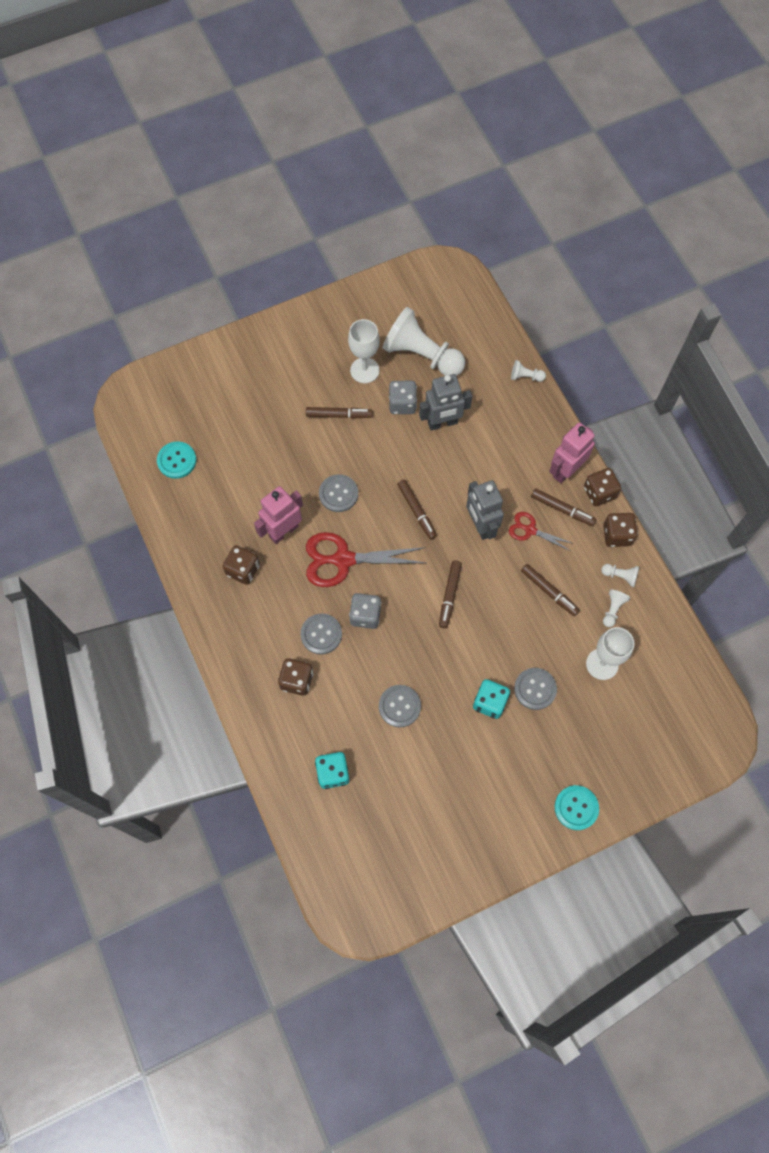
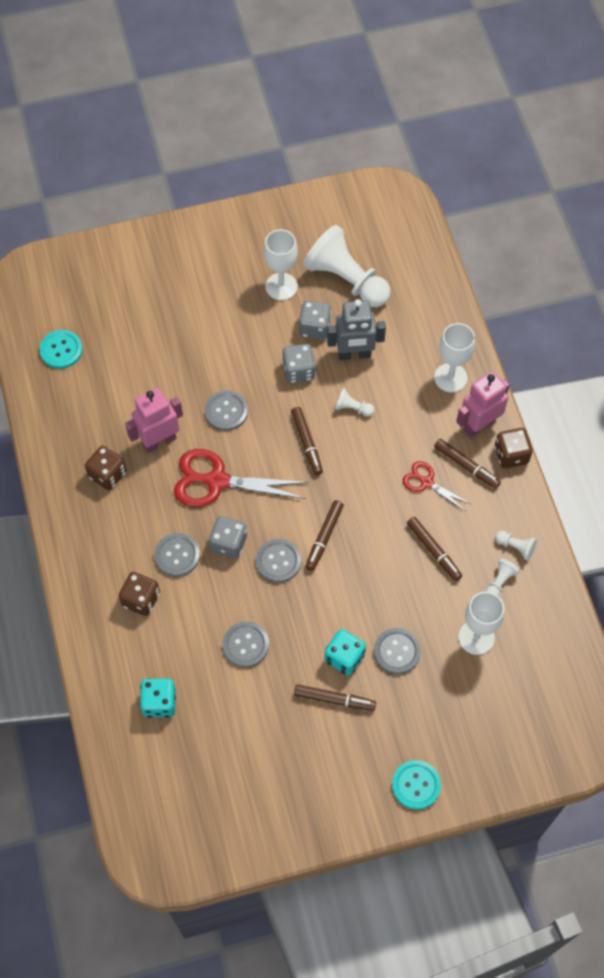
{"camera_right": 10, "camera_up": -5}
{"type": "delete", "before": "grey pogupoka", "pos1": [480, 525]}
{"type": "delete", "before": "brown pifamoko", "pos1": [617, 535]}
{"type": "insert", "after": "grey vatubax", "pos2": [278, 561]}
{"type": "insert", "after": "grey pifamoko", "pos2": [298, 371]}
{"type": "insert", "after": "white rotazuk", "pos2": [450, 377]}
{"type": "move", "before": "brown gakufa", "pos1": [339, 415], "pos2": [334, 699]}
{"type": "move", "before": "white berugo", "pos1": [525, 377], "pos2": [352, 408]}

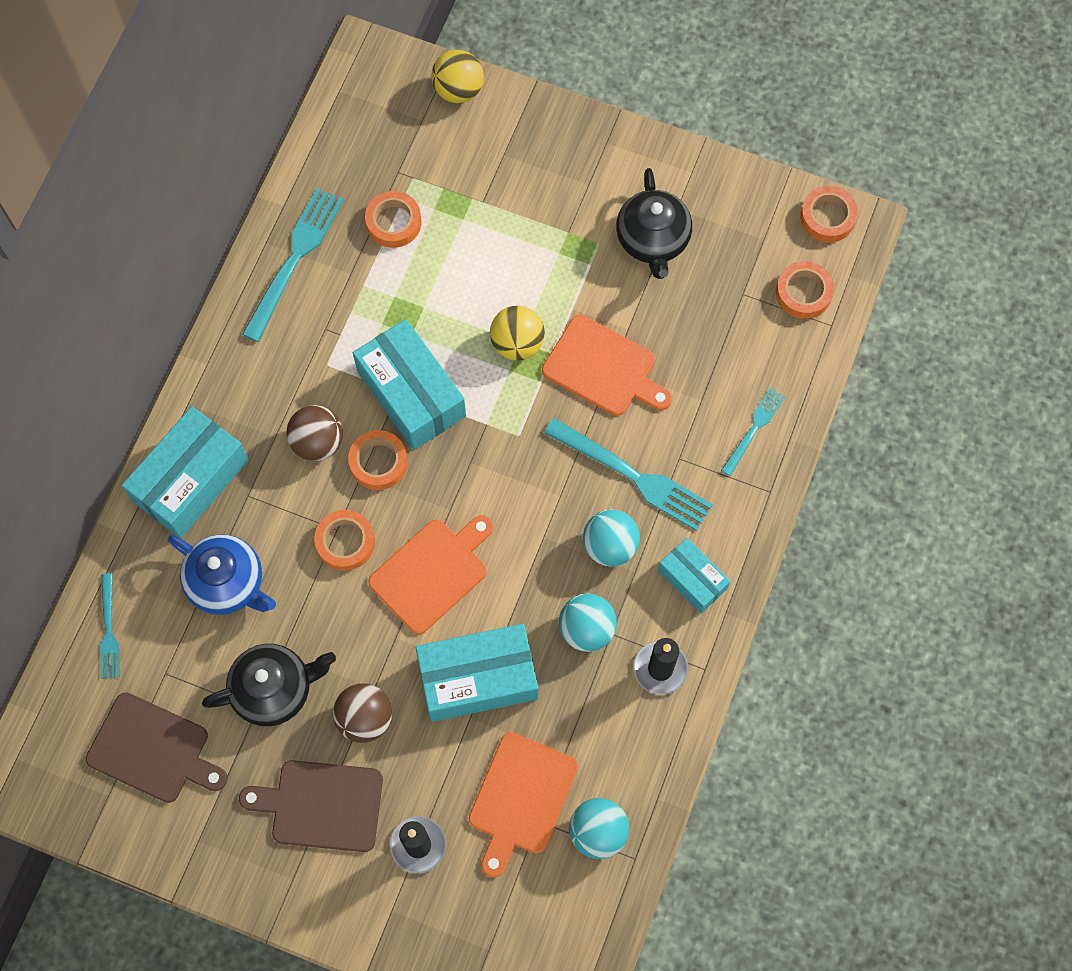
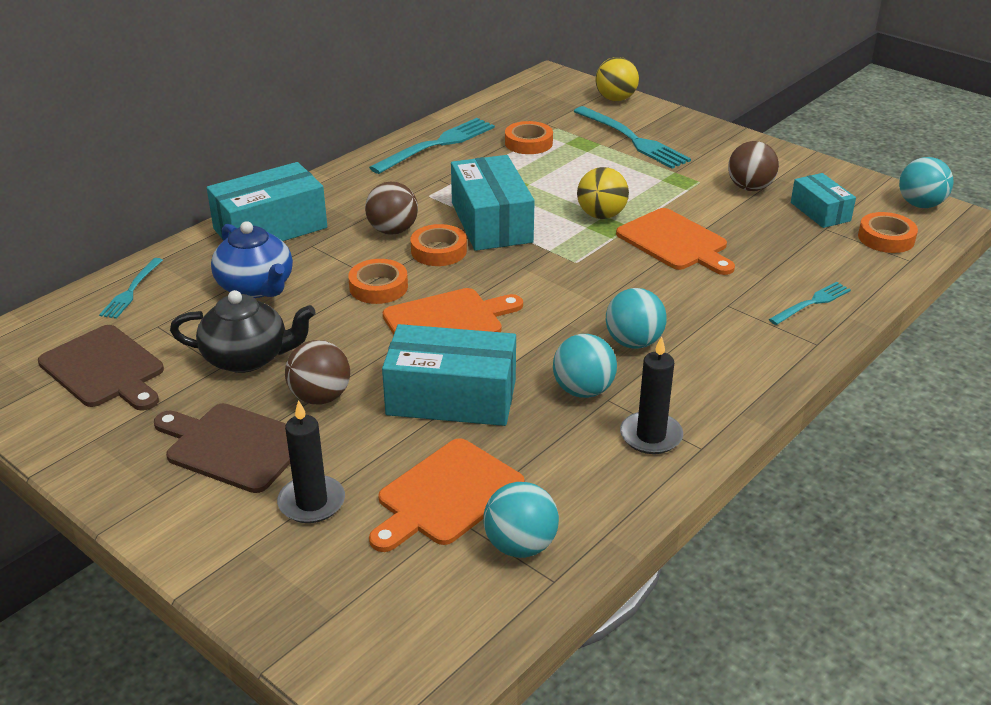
{"camera_right": 20, "camera_up": -35}
{"type": "move", "before": "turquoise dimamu", "pos1": [633, 476], "pos2": [633, 139]}
{"type": "move", "before": "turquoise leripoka", "pos1": [692, 579], "pos2": [820, 212]}
{"type": "replace", "before": "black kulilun", "after": "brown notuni", "pos1": [653, 240], "pos2": [750, 188]}
{"type": "replace", "before": "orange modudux", "after": "turquoise notuni", "pos1": [827, 217], "pos2": [920, 204]}

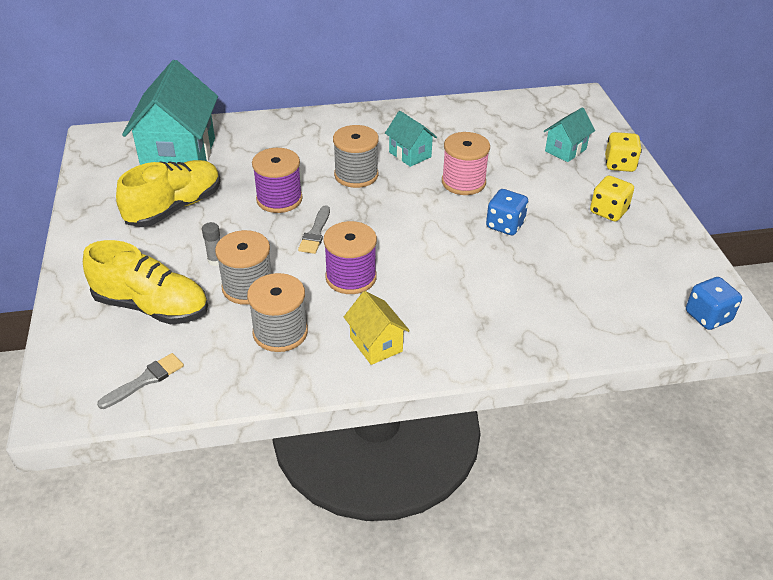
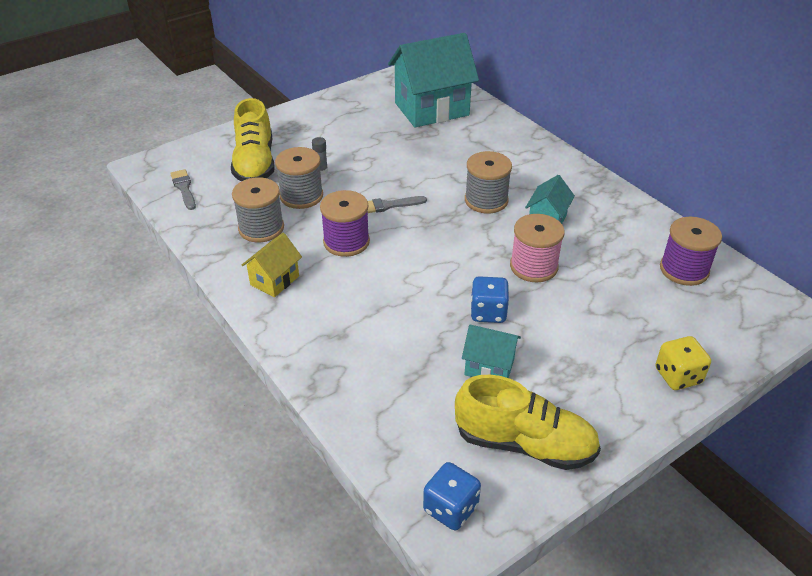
{"camera_right": 65, "camera_up": 0}
{"type": "delete", "before": "yellow pifamoko", "pos1": [608, 211]}
{"type": "move", "before": "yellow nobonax", "pos1": [175, 208], "pos2": [524, 444]}
{"type": "move", "before": "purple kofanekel", "pos1": [279, 199], "pos2": [684, 269]}
{"type": "move", "before": "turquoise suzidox", "pos1": [565, 150], "pos2": [489, 367]}
{"type": "rotate", "before": "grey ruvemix", "pos1": [145, 380], "pos2": [184, 188], "turn": -135}

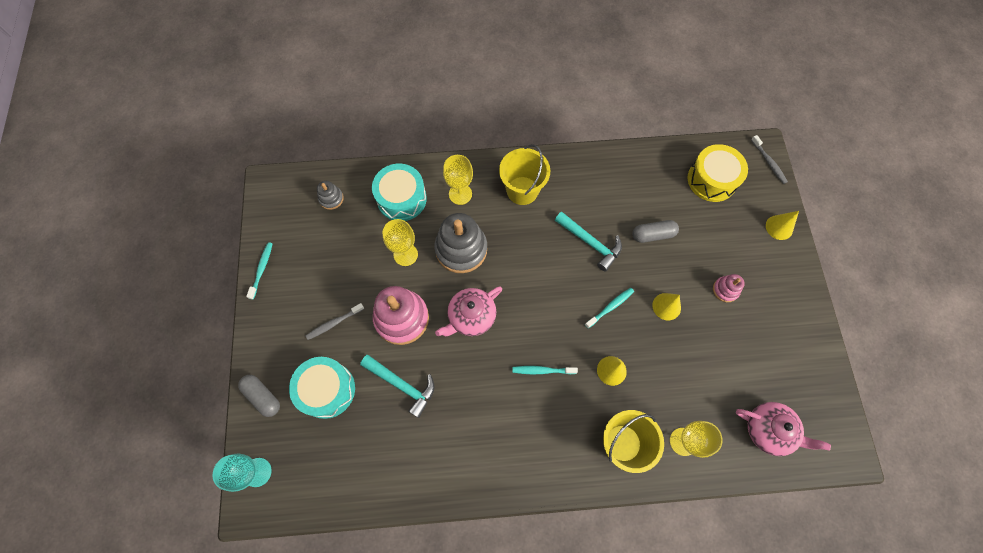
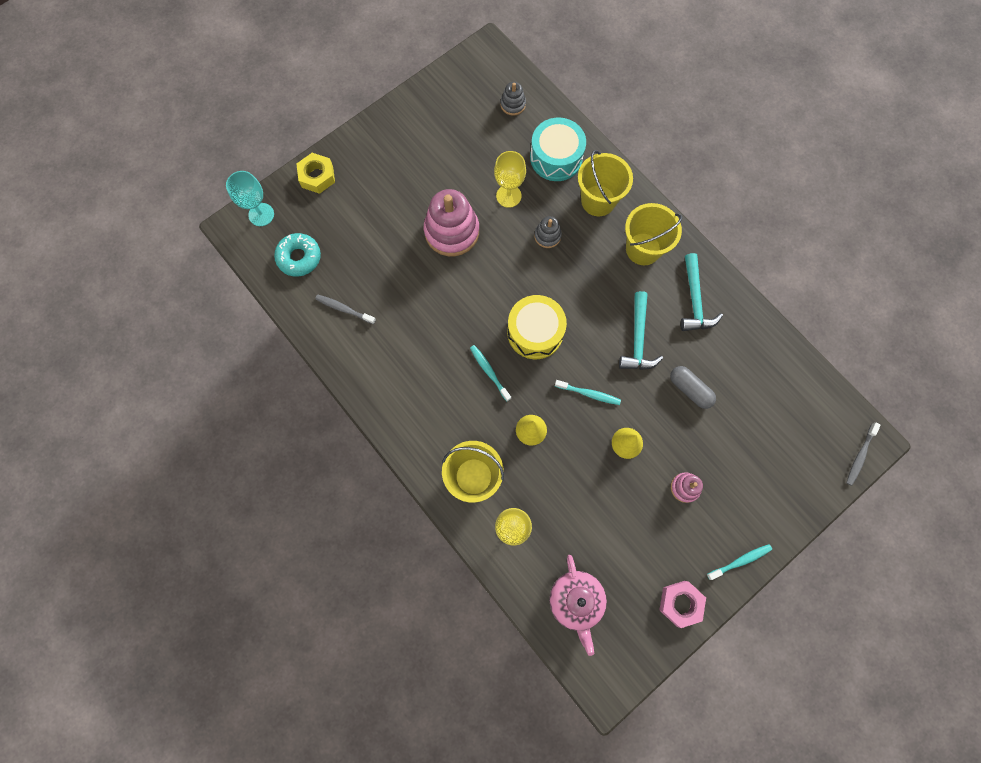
{"camera_right": 55, "camera_up": 5}
{"type": "delete", "before": "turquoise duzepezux", "pos1": [327, 390]}
{"type": "delete", "before": "pink kulilun", "pos1": [471, 316]}
{"type": "delete", "before": "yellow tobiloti", "pos1": [779, 227]}
{"type": "insert", "after": "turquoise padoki", "pos2": [299, 257]}
{"type": "insert", "after": "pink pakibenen", "pos2": [680, 603]}
{"type": "move", "before": "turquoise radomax", "pos1": [262, 269], "pos2": [740, 561]}
{"type": "move", "before": "grey radomax", "pos1": [334, 323], "pos2": [344, 309]}
{"type": "move", "before": "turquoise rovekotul", "pos1": [402, 385], "pos2": [694, 300]}
{"type": "move", "before": "yellow duzepezux", "pos1": [712, 180], "pos2": [535, 332]}
{"type": "replace", "before": "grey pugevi", "after": "yellow pakibenen", "pos1": [263, 396], "pos2": [317, 176]}
{"type": "replace", "before": "yellow rotazuk", "after": "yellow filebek", "pos1": [460, 194], "pos2": [598, 200]}
{"type": "resize", "before": "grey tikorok", "pos1": [461, 249], "pos2": [547, 236], "scale": 0.49}

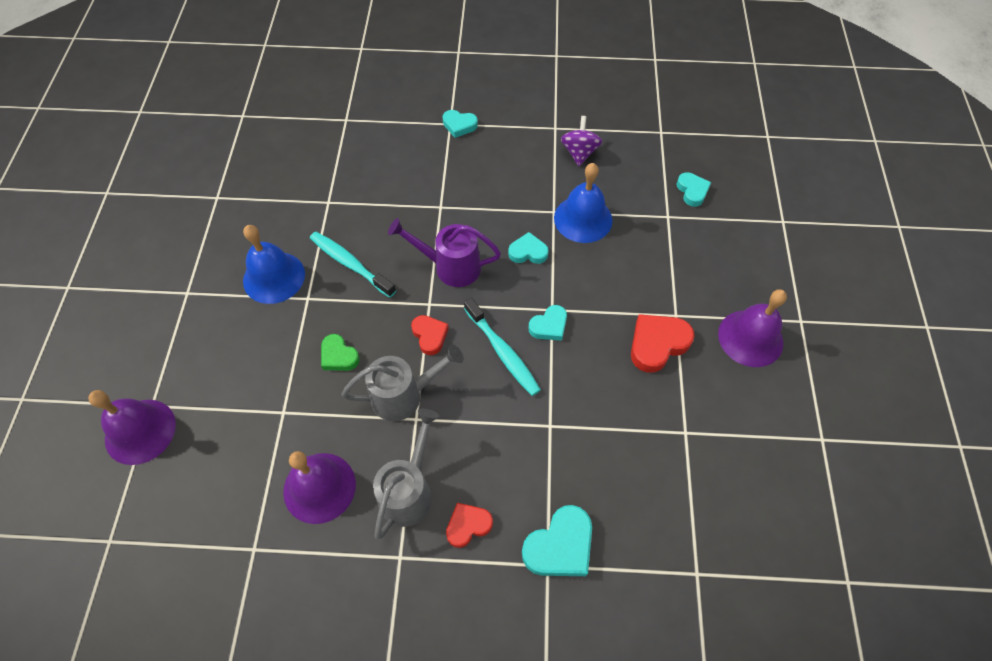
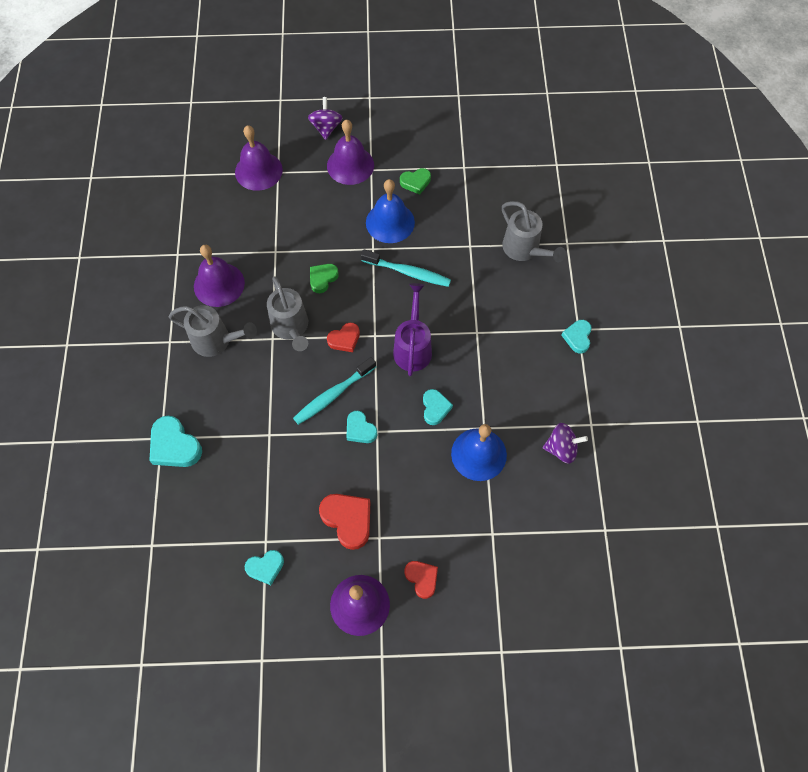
{"camera_right": 85, "camera_up": 5}
{"type": "insert", "after": "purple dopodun", "pos2": [326, 128]}
{"type": "insert", "after": "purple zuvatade", "pos2": [350, 165]}
{"type": "insert", "after": "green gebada", "pos2": [415, 182]}
{"type": "insert", "after": "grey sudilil", "pos2": [524, 250]}
{"type": "move", "before": "red gebada", "pos1": [468, 525], "pos2": [422, 578]}
{"type": "move", "before": "turquoise gebada", "pos1": [692, 191], "pos2": [265, 567]}
{"type": "rotate", "before": "turquoise radomax", "pos1": [350, 264], "pos2": [408, 272], "turn": 75}

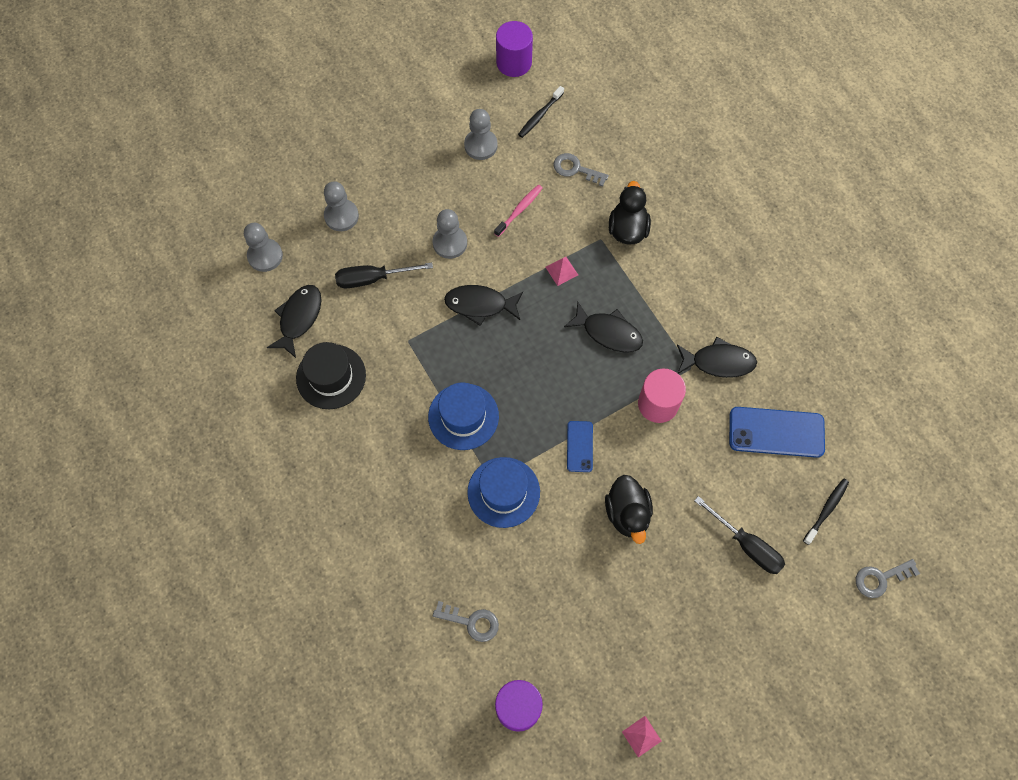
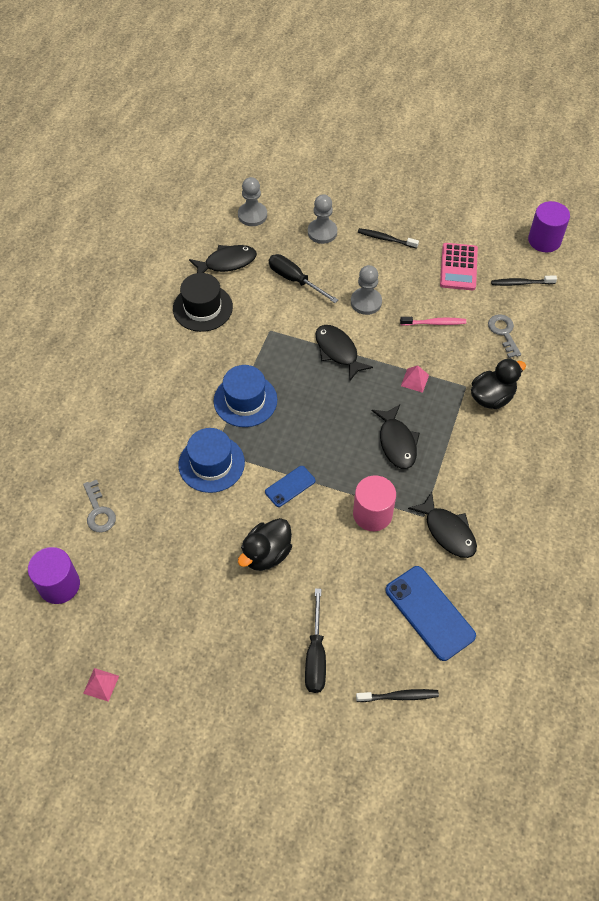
{"camera_right": 50, "camera_up": -10}
{"type": "delete", "before": "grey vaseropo", "pos1": [880, 578]}
{"type": "insert", "after": "black radomax", "pos2": [386, 239]}
{"type": "replace", "before": "grey berugo", "after": "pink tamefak", "pos1": [481, 145], "pos2": [458, 267]}

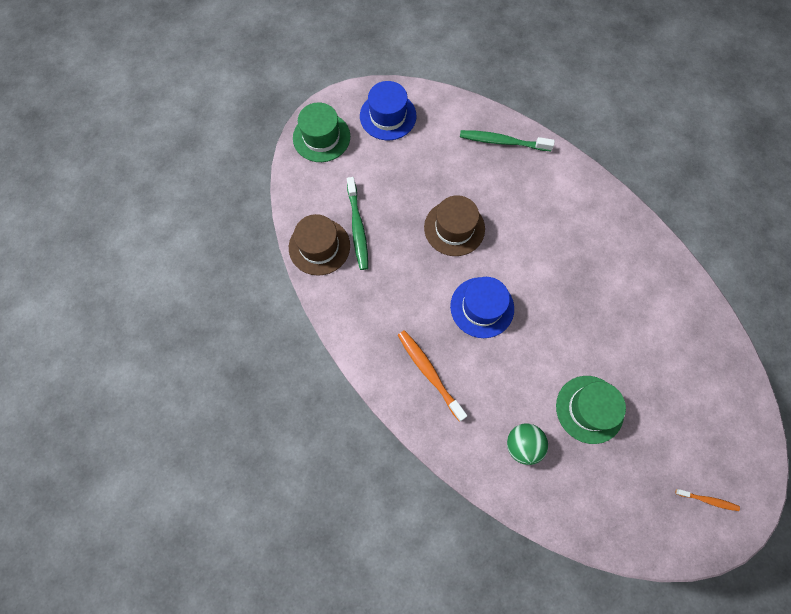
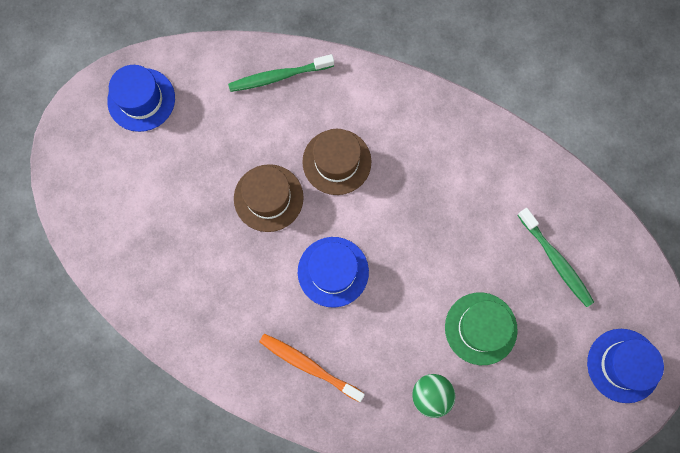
{"camera_right": -25, "camera_up": 5}
{"type": "delete", "before": "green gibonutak", "pos1": [321, 137]}
{"type": "move", "before": "brown gibonutak", "pos1": [319, 246], "pos2": [336, 162]}
{"type": "move", "before": "green radomax", "pos1": [357, 228], "pos2": [556, 260]}
{"type": "replace", "before": "orange radomax", "after": "blue gibonutak", "pos1": [708, 500], "pos2": [623, 365]}

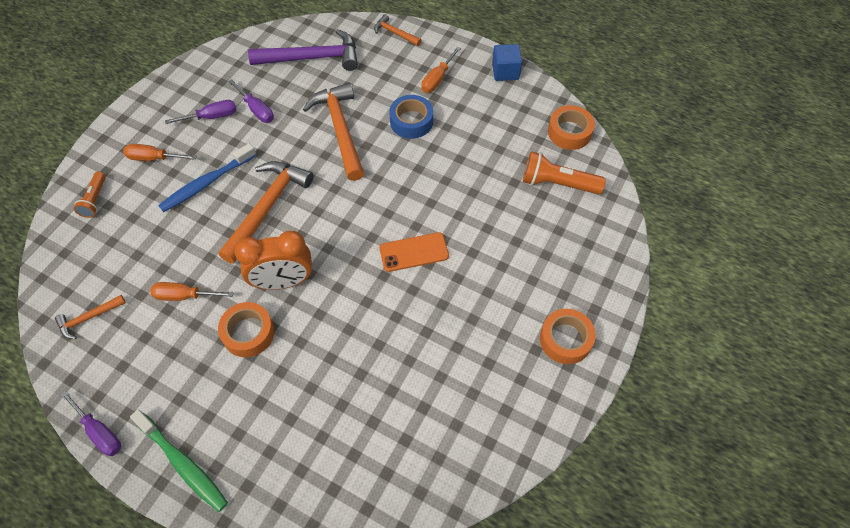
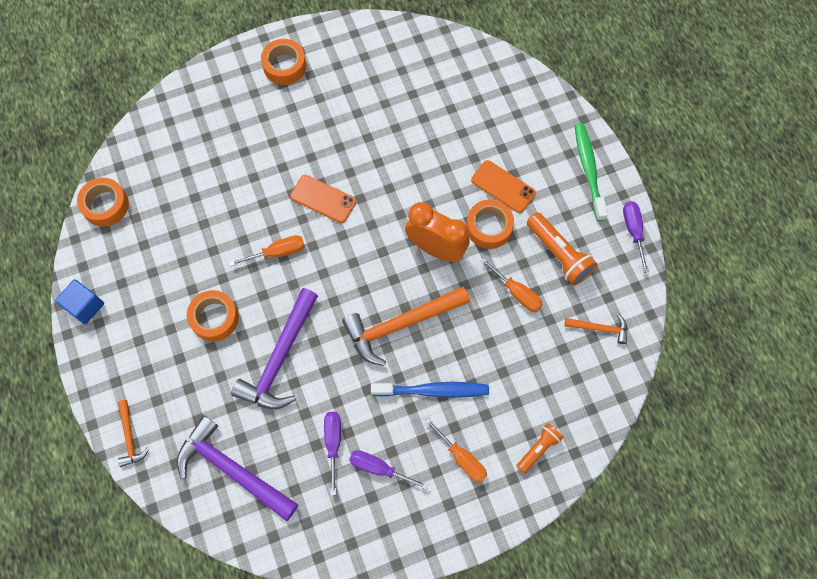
{"camera_right": -140, "camera_up": 10}
{"type": "insert", "after": "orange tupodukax", "pos2": [503, 187]}
{"type": "move", "before": "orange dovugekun", "pos1": [437, 79], "pos2": [277, 252]}
{"type": "move", "before": "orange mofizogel", "pos1": [557, 183], "pos2": [559, 254]}
{"type": "recolor", "before": "orange rovekotul", "after": "purple rovekotul", "pos1": [340, 129], "pos2": [279, 358]}
{"type": "recolor", "before": "blue modudux", "after": "orange modudux", "pos1": [411, 121], "pos2": [214, 318]}

